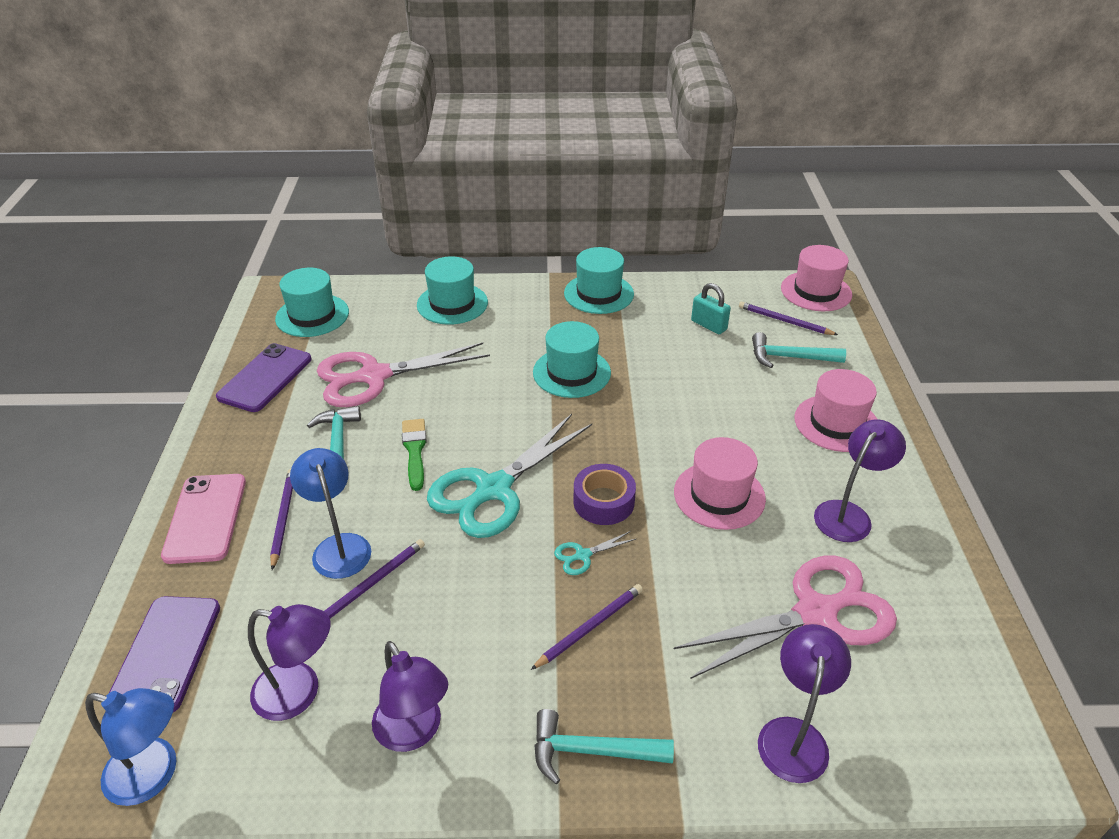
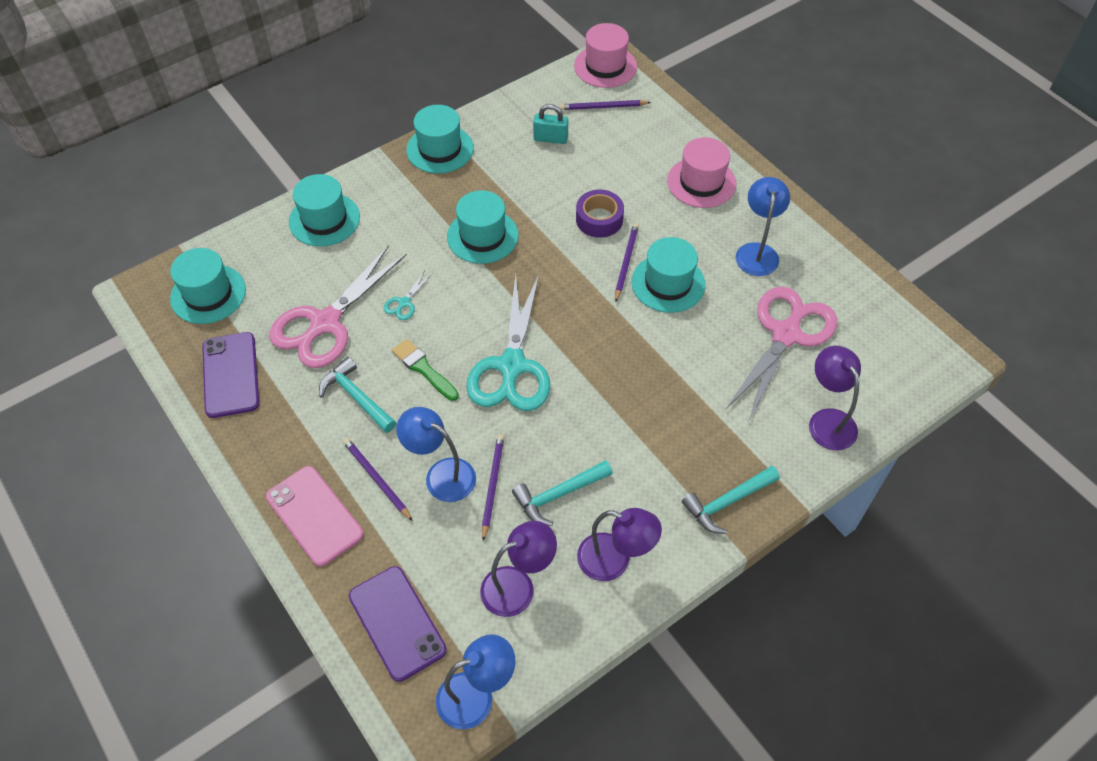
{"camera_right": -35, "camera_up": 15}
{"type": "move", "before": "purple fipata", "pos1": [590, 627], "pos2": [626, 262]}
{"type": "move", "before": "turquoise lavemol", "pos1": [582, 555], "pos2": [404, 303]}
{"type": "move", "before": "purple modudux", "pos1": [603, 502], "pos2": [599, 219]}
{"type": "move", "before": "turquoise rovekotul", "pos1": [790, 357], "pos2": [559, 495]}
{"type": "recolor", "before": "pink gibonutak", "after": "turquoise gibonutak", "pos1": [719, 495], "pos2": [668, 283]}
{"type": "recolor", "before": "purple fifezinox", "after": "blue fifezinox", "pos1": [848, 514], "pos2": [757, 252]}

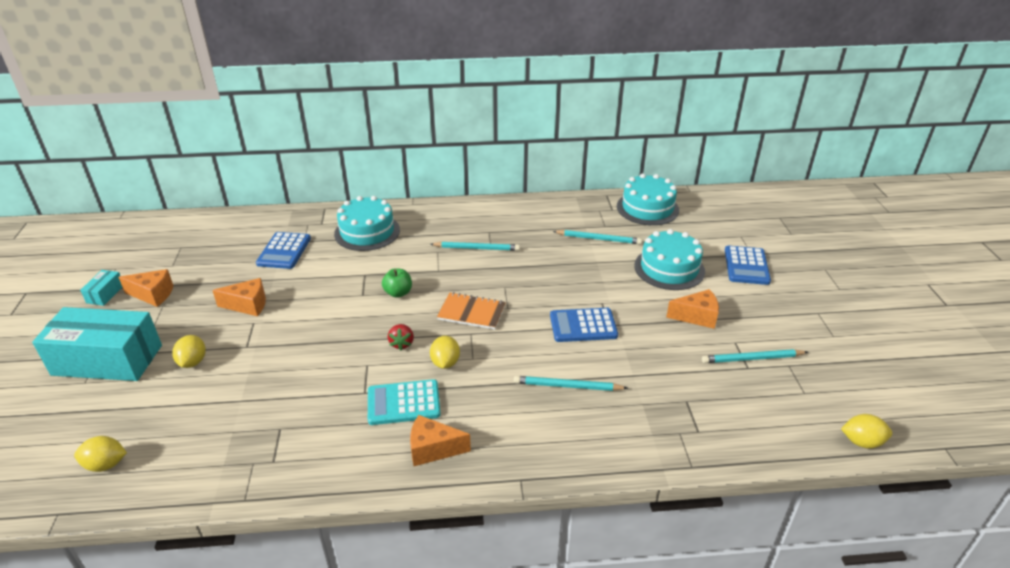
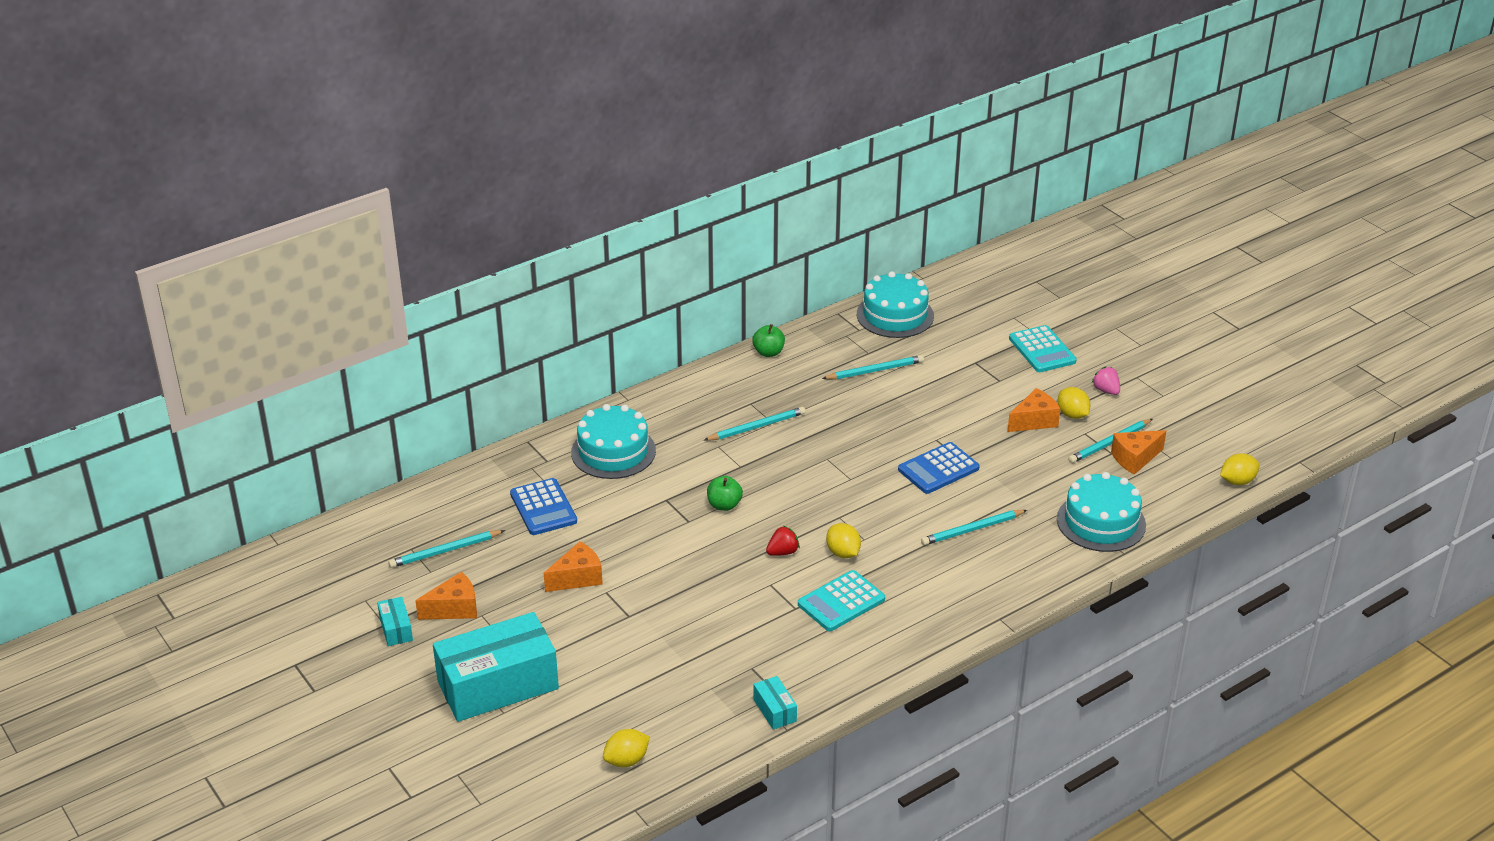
{"camera_right": -30, "camera_up": 0}
{"type": "delete", "before": "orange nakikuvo", "pos1": [471, 312]}
{"type": "insert", "after": "turquoise fipata", "pos2": [445, 551]}
{"type": "insert", "after": "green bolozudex", "pos2": [768, 352]}
{"type": "insert", "after": "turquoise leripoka", "pos2": [775, 710]}
{"type": "insert", "after": "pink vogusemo", "pos2": [1106, 390]}
{"type": "move", "before": "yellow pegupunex", "pos1": [193, 362], "pos2": [1072, 415]}
{"type": "move", "before": "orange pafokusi", "pos1": [433, 449], "pos2": [1135, 459]}
{"type": "move", "before": "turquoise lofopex", "pos1": [669, 268], "pos2": [1101, 522]}
{"type": "recolor", "before": "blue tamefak", "after": "turquoise tamefak", "pos1": [746, 266], "pos2": [1042, 350]}
{"type": "rotate", "before": "red vogusemo", "pos1": [402, 343], "pos2": [782, 552], "turn": -90}

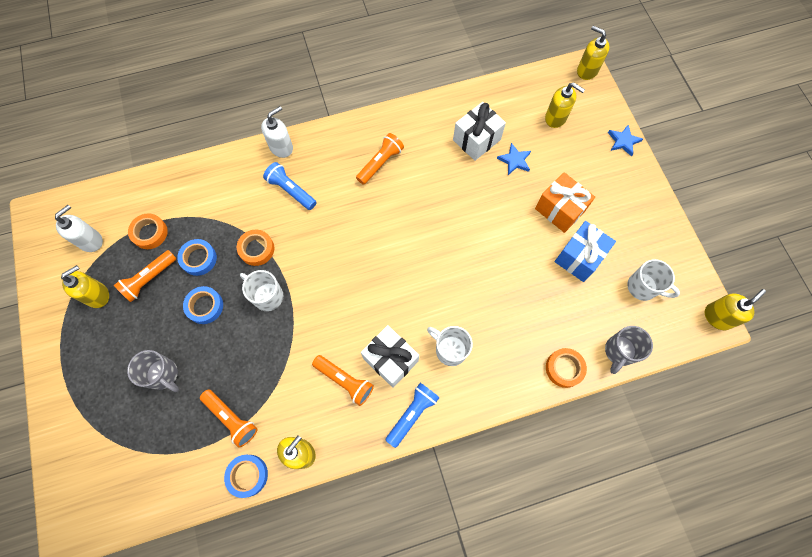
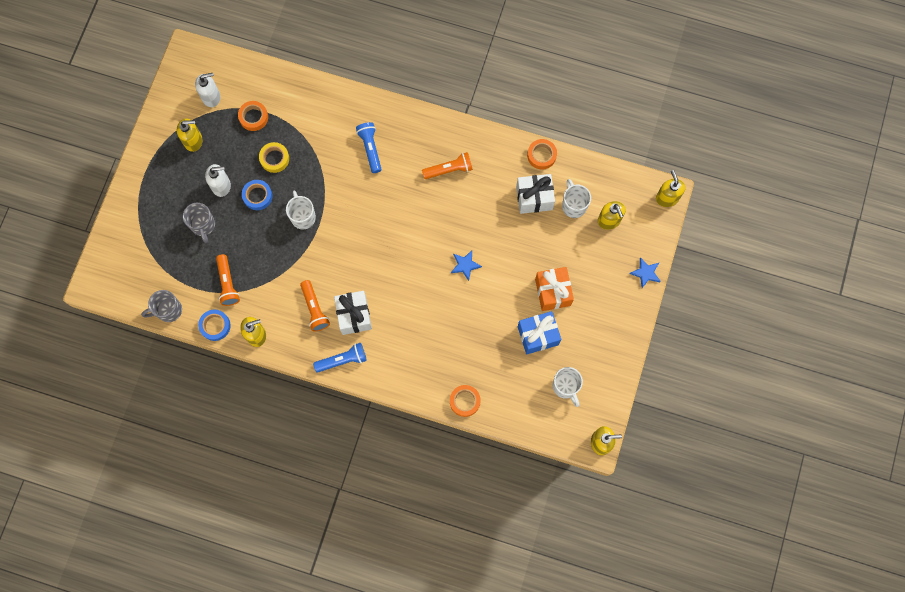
{"camera_right": 35, "camera_up": 5}
{"type": "delete", "before": "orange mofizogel", "pos1": [149, 279]}
{"type": "move", "before": "orange modudux", "pos1": [257, 249], "pos2": [541, 155]}
{"type": "move", "before": "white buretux", "pos1": [281, 147], "pos2": [221, 186]}
{"type": "move", "before": "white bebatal", "pos1": [450, 350], "pos2": [573, 205]}
{"type": "move", "before": "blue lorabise", "pos1": [514, 160], "pos2": [465, 265]}
{"type": "move", "before": "grey bebatal", "pos1": [619, 352], "pos2": [168, 310]}
{"type": "recolor", "before": "blue modudux", "after": "yellow modudux", "pos1": [199, 259], "pos2": [274, 159]}

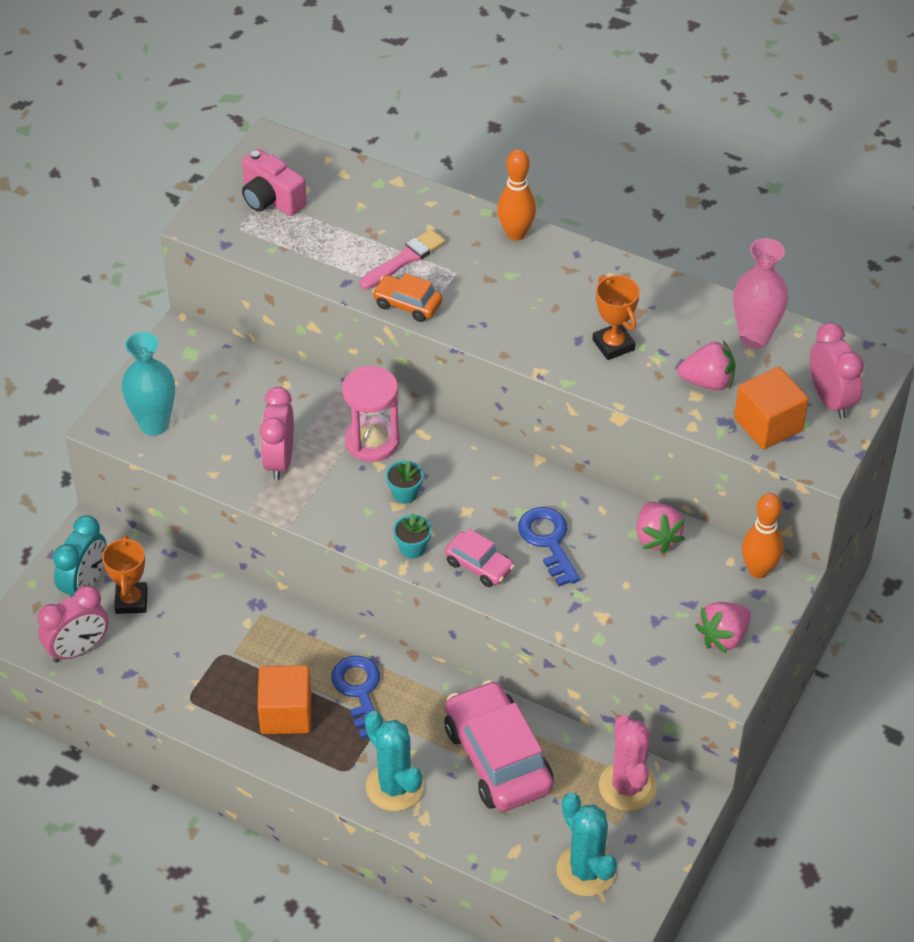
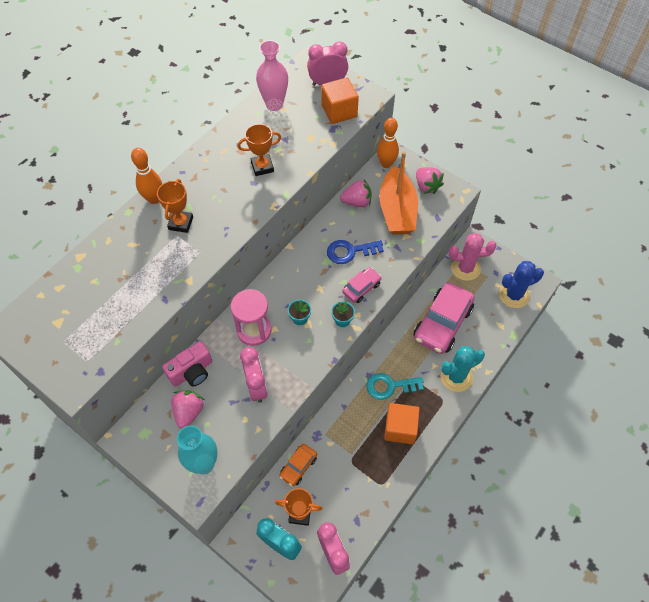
{"camera_right": -80, "camera_up": 10}
{"type": "delete", "before": "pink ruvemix", "pos1": [404, 259]}
{"type": "insert", "after": "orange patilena", "pos2": [181, 223]}
{"type": "insert", "after": "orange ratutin", "pos2": [397, 210]}
{"type": "move", "before": "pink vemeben", "pos1": [271, 199], "pos2": [192, 372]}
{"type": "move", "before": "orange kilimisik", "pos1": [407, 304], "pos2": [298, 466]}
{"type": "move", "before": "pink vogusemo", "pos1": [707, 382], "pos2": [189, 412]}
{"type": "recolor", "before": "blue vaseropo", "after": "turquoise vaseropo", "pos1": [359, 691], "pos2": [389, 386]}
{"type": "recolor", "before": "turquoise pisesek", "after": "blue pisesek", "pos1": [586, 870], "pos2": [513, 295]}
{"type": "rotate", "before": "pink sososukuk", "pos1": [279, 460], "pos2": [256, 386], "turn": -120}
{"type": "rotate", "before": "pink kilimisik", "pos1": [497, 758], "pos2": [442, 323], "turn": -45}

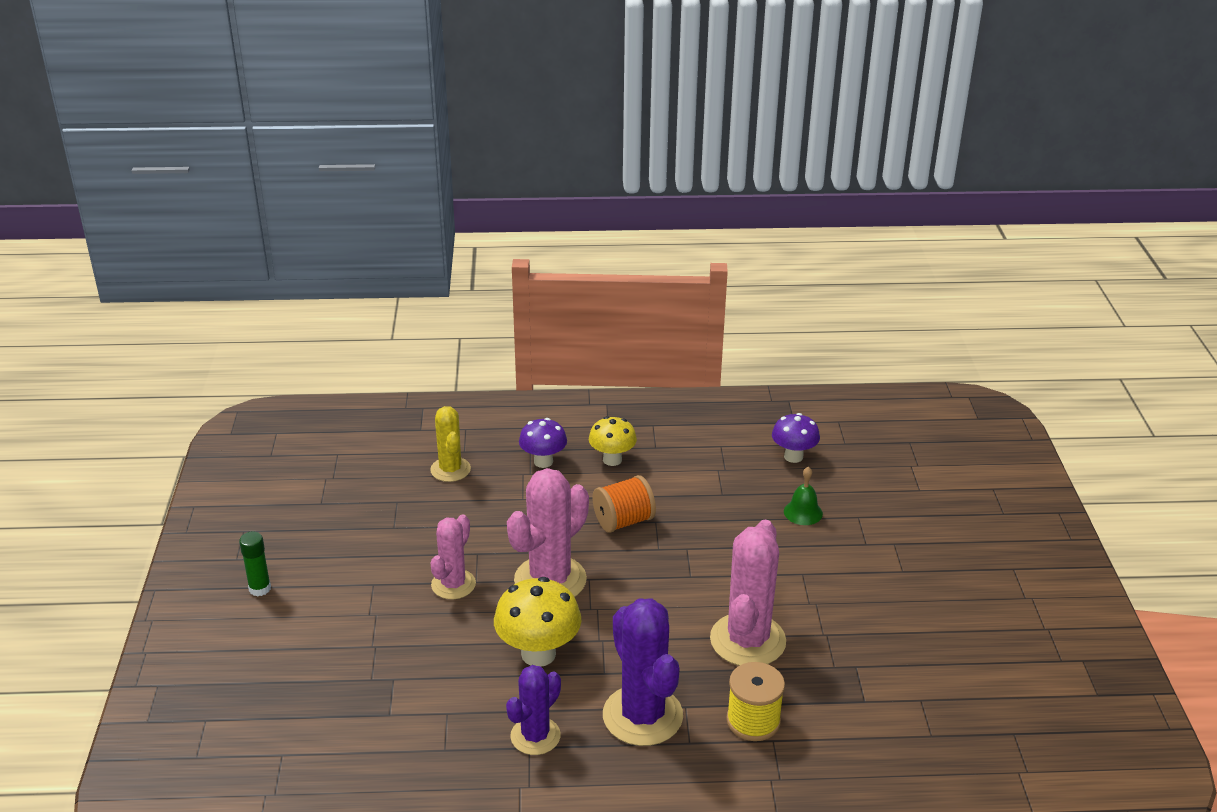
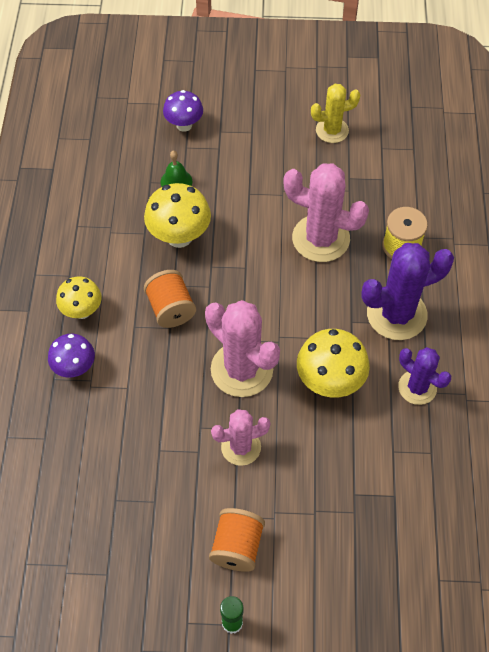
{"camera_right": -85, "camera_up": 25}
{"type": "insert", "after": "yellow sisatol", "pos2": [179, 237]}
{"type": "insert", "after": "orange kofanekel", "pos2": [237, 546]}
{"type": "move", "before": "yellow pisesek", "pos1": [450, 469], "pos2": [332, 130]}
{"type": "move", "before": "purple sisatol", "pos1": [793, 456], "pos2": [184, 125]}
{"type": "rotate", "before": "pink pisesek", "pos1": [453, 584], "pos2": [241, 447], "turn": -45}

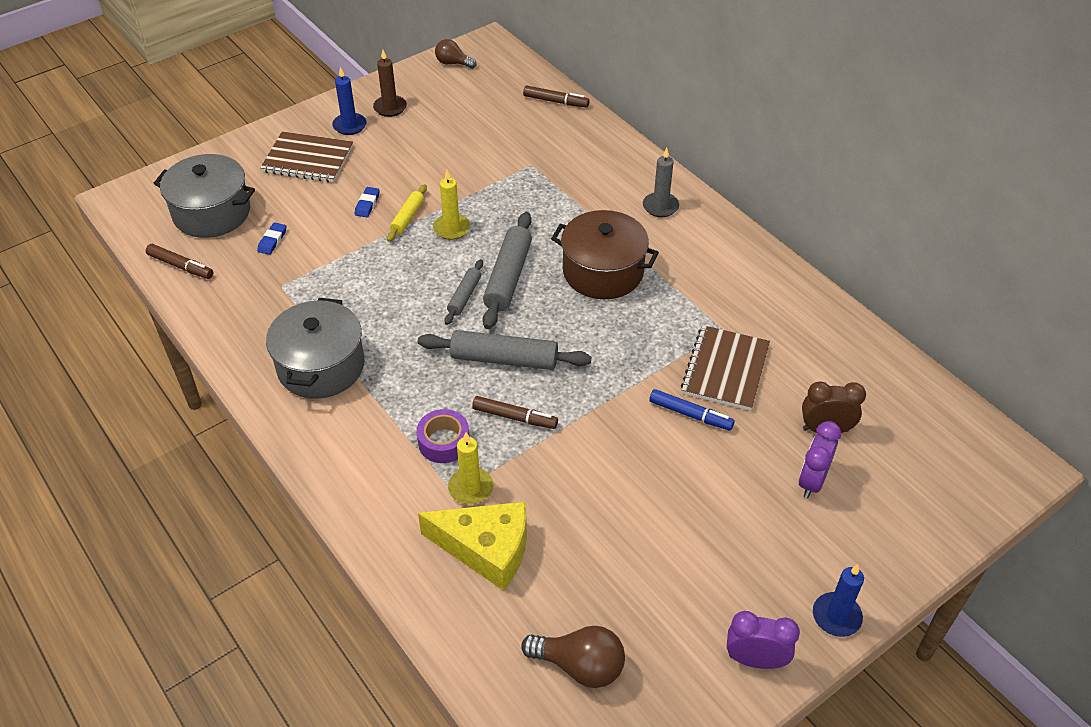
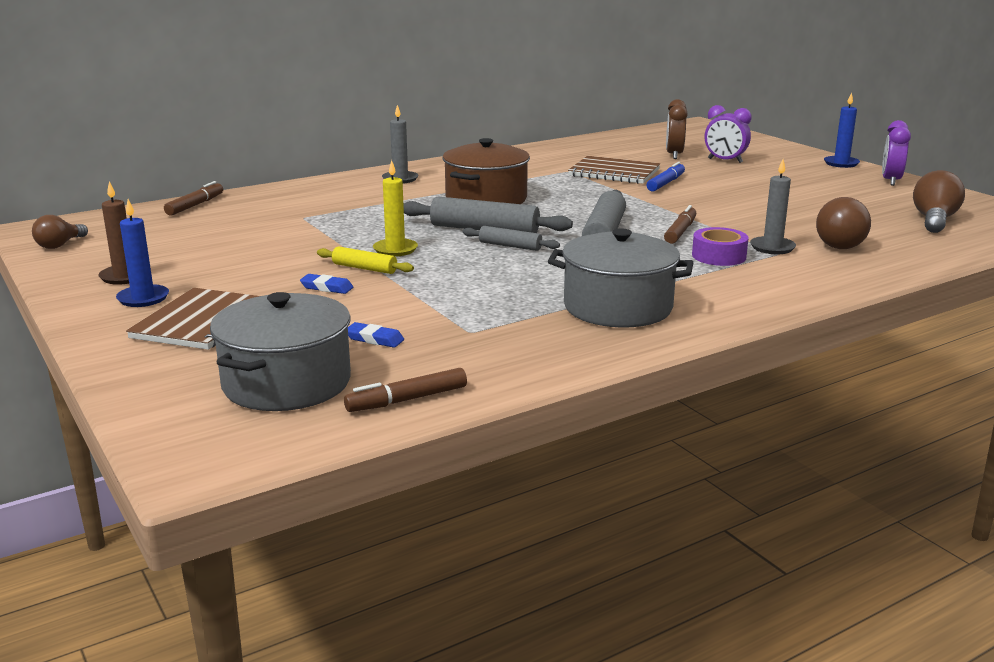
{"camera_right": -85, "camera_up": -25}
{"type": "replace", "before": "yellow pafokusi", "after": "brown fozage", "pos1": [486, 549], "pos2": [839, 243]}
{"type": "recolor", "before": "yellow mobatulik", "after": "grey mobatulik", "pos1": [470, 488], "pos2": [772, 247]}
{"type": "rotate", "before": "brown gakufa", "pos1": [181, 266], "pos2": [407, 400], "turn": -150}

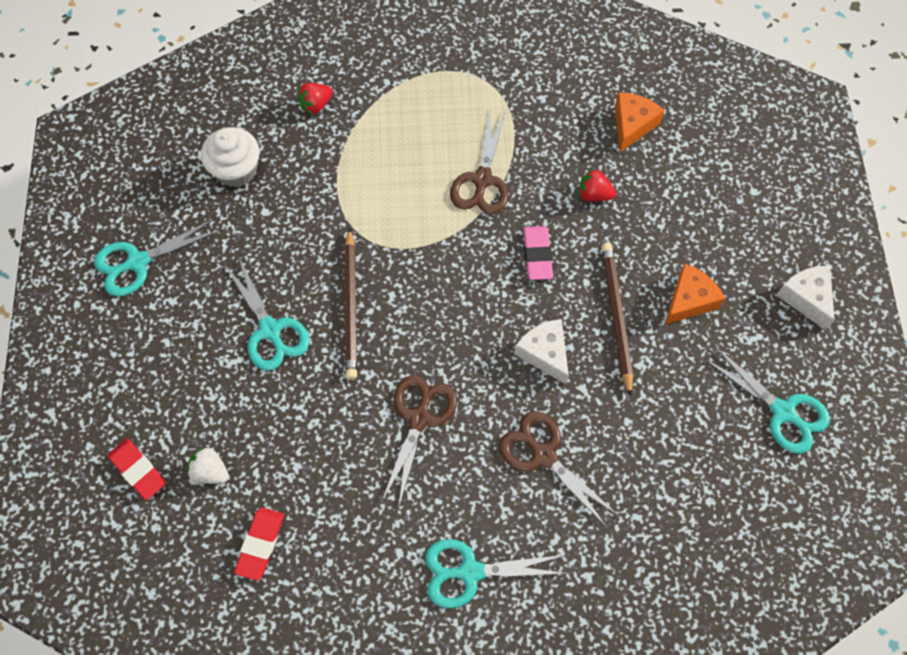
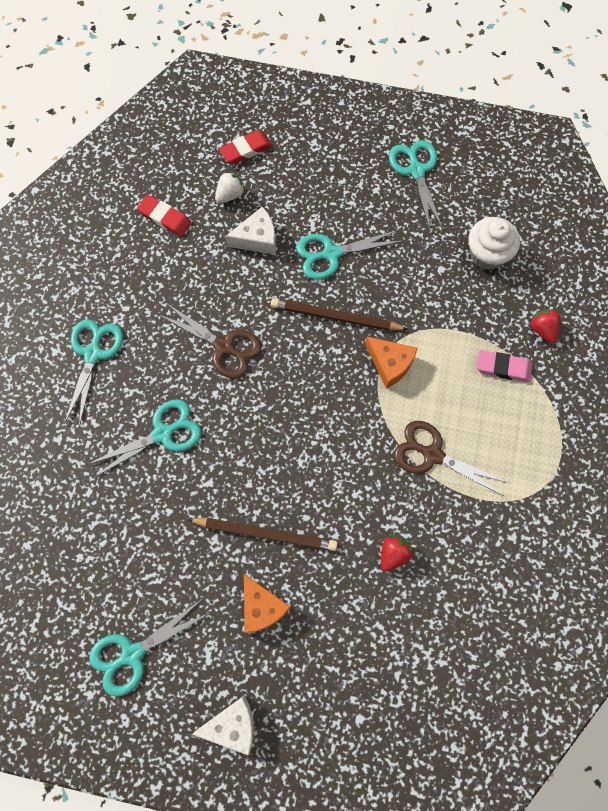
{"camera_right": 105, "camera_up": 5}
{"type": "move", "before": "white pafokusi", "pos1": [544, 353], "pos2": [257, 239]}
{"type": "move", "before": "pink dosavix", "pos1": [537, 255], "pos2": [503, 367]}
{"type": "move", "before": "orange pafokusi", "pos1": [632, 125], "pos2": [390, 364]}
{"type": "recolor", "before": "brown lavemol", "after": "turquoise lavemol", "pos1": [543, 455], "pos2": [163, 433]}

